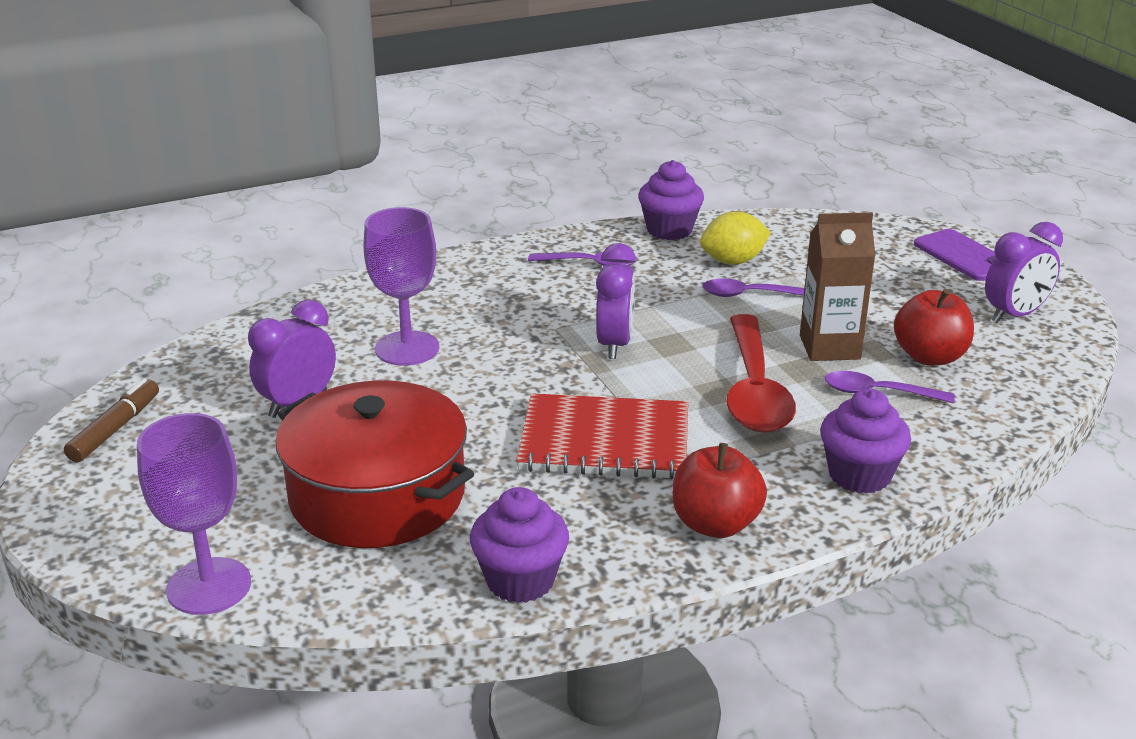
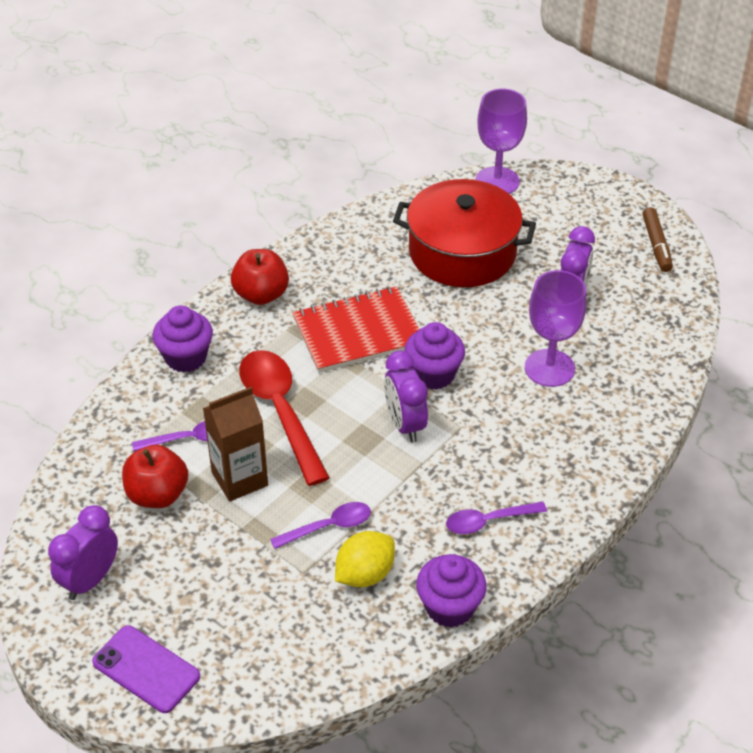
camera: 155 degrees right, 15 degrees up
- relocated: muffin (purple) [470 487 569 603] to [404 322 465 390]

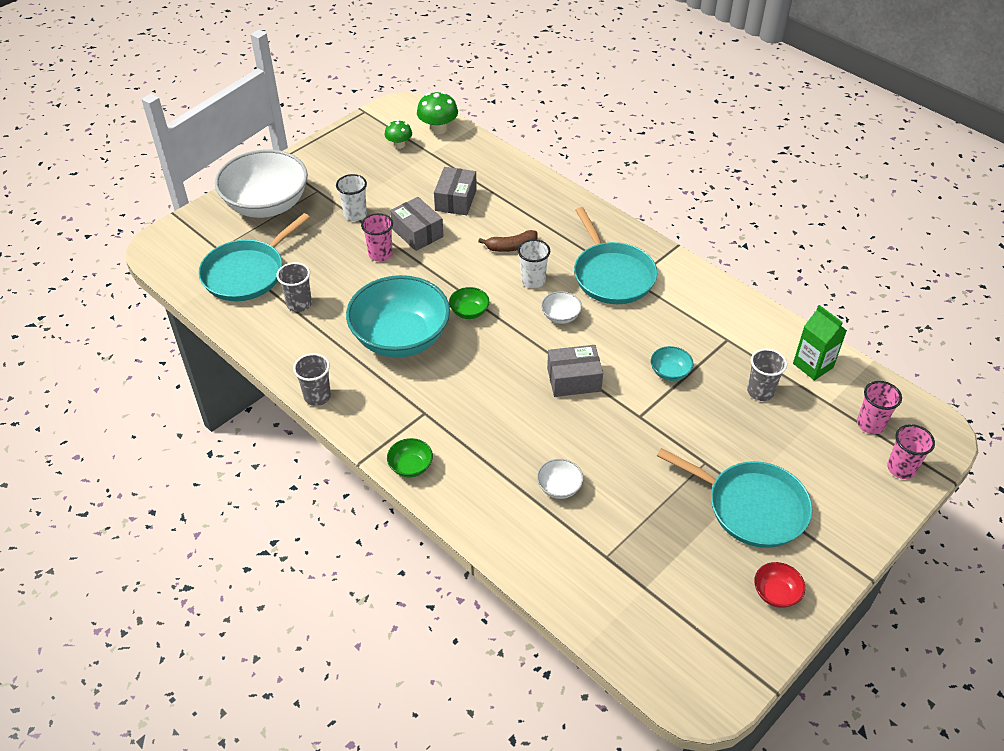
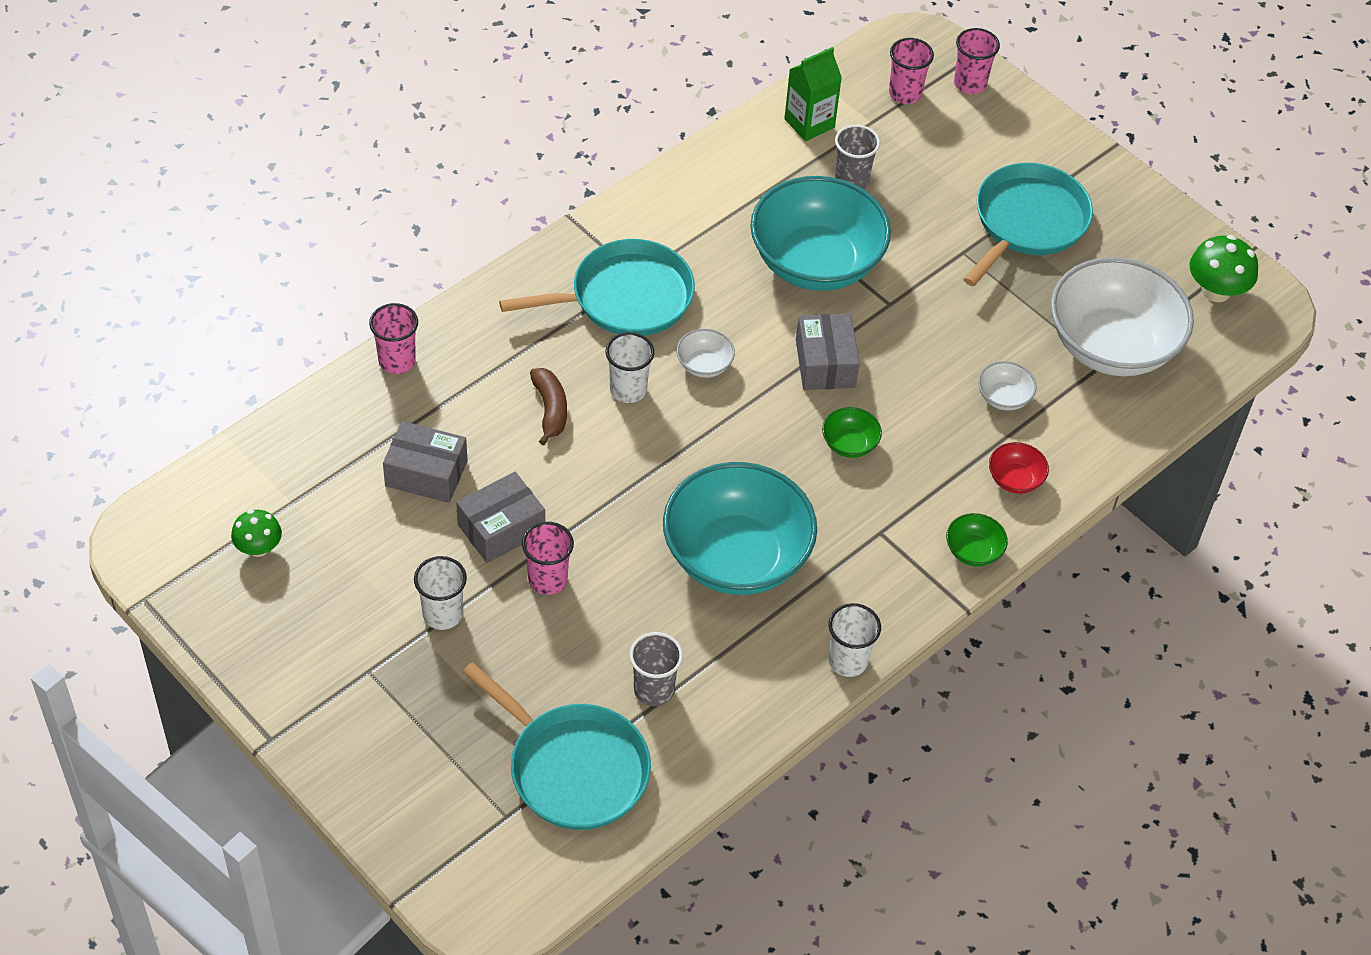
camera: 90 degrees left, 5 degrees up
- appeared: cup (rose-pink) [369 303 418 374]
- relocated: serving bowl (white) [215 150 308 218] to [1051 257 1194 376]
- relocated: mushroom (leaf-green) [417 92 458 134] to [1189 235 1258 302]
- relocated: serving bowl (leaf-green) [449 287 489 319] to [822 407 882 458]
- relocated: serving bowl (crimson) [754 562 805 608] to [989 442 1049 494]
- colour: cup (gray) [293 353 331 406] to cup (white) [829 603 881 677]
- size: serving bowl (teal) [651 346 694 381] = [750 176 891 291] x2.47

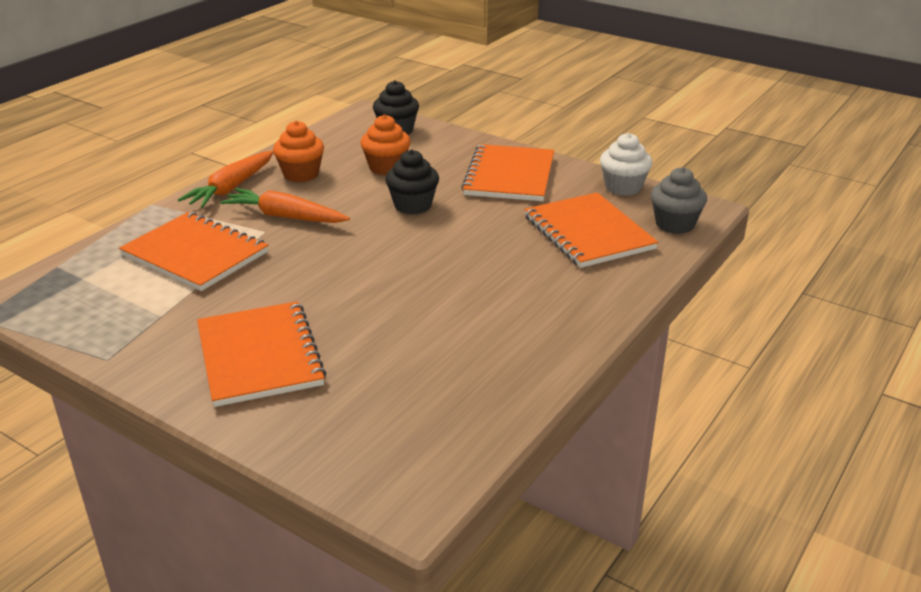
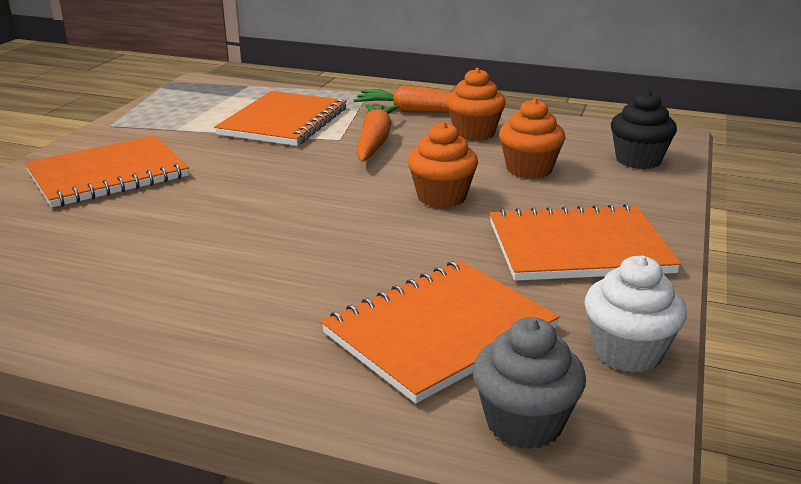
camera: 75 degrees right, 5 degrees down
- colour: muffin (ebony) [385 150 439 214] to muffin (orange-coloured) [407 122 478 208]

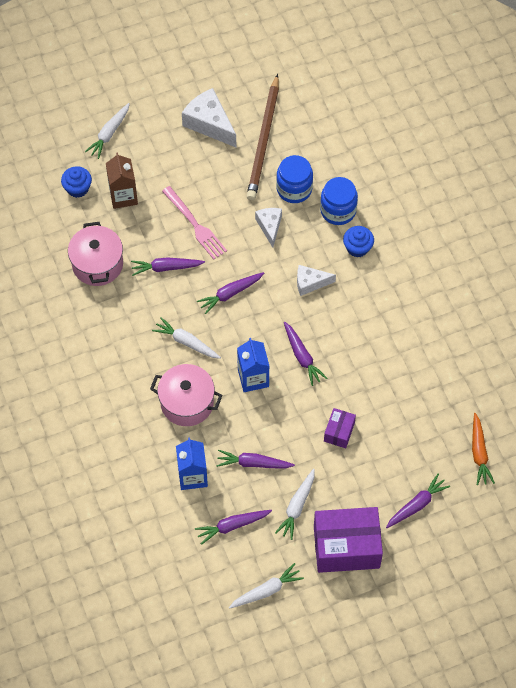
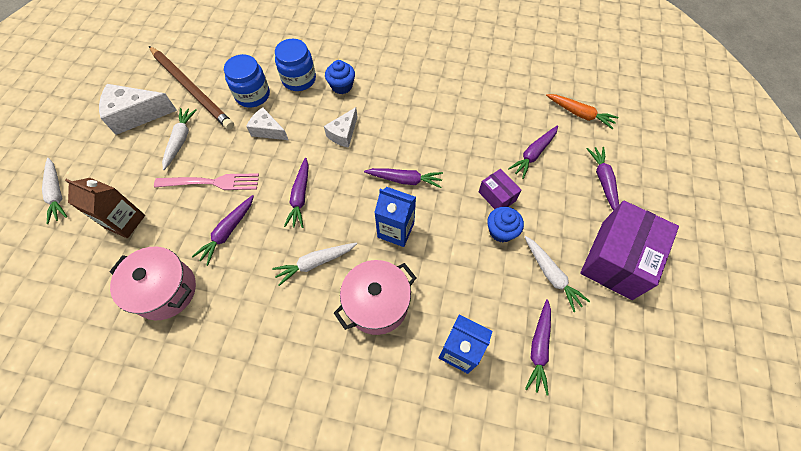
camera: 55 degrees left, 0 degrees up
- relocated: muffin (blue) [61 166 92 198] to [487 207 524 243]
- relocated: toy carrot (purple) [217 450 295 468] to [508 125 558 179]
- relocated: toy carrot (white) [229 563 304 609] to [162 108 197 170]

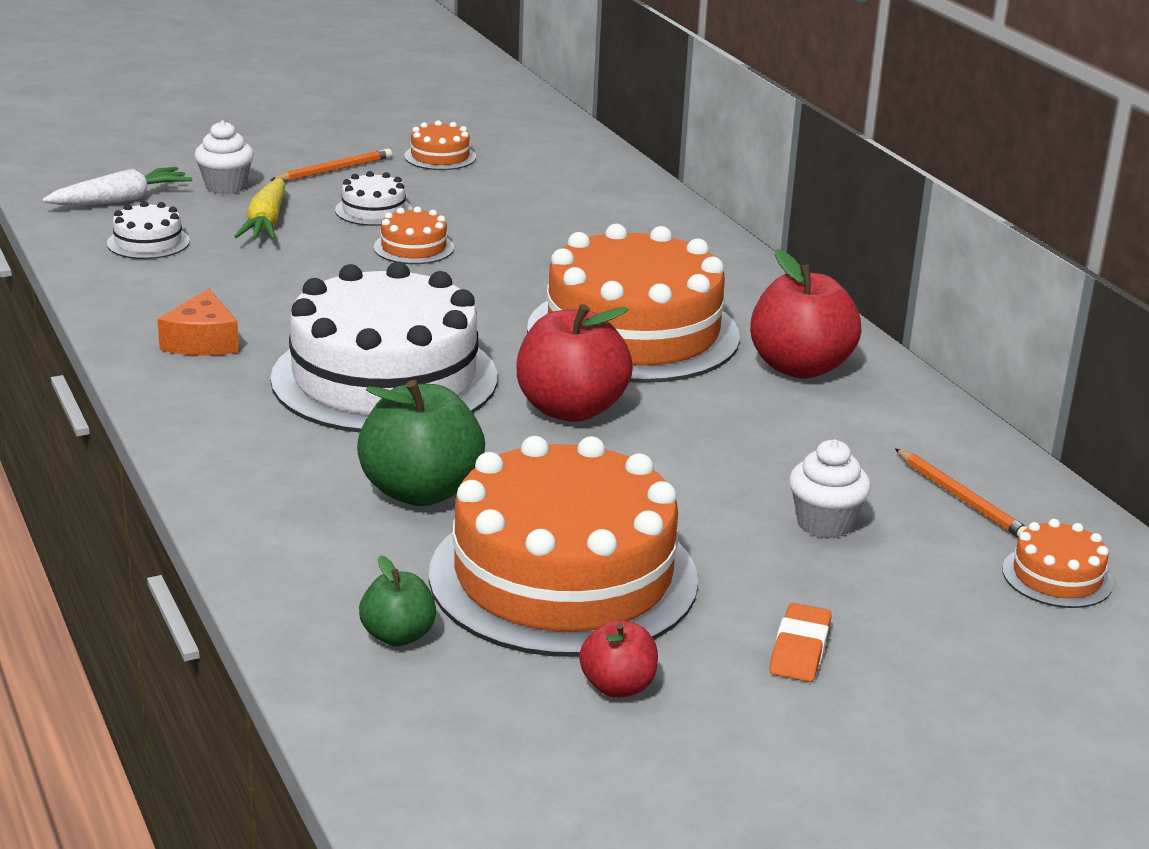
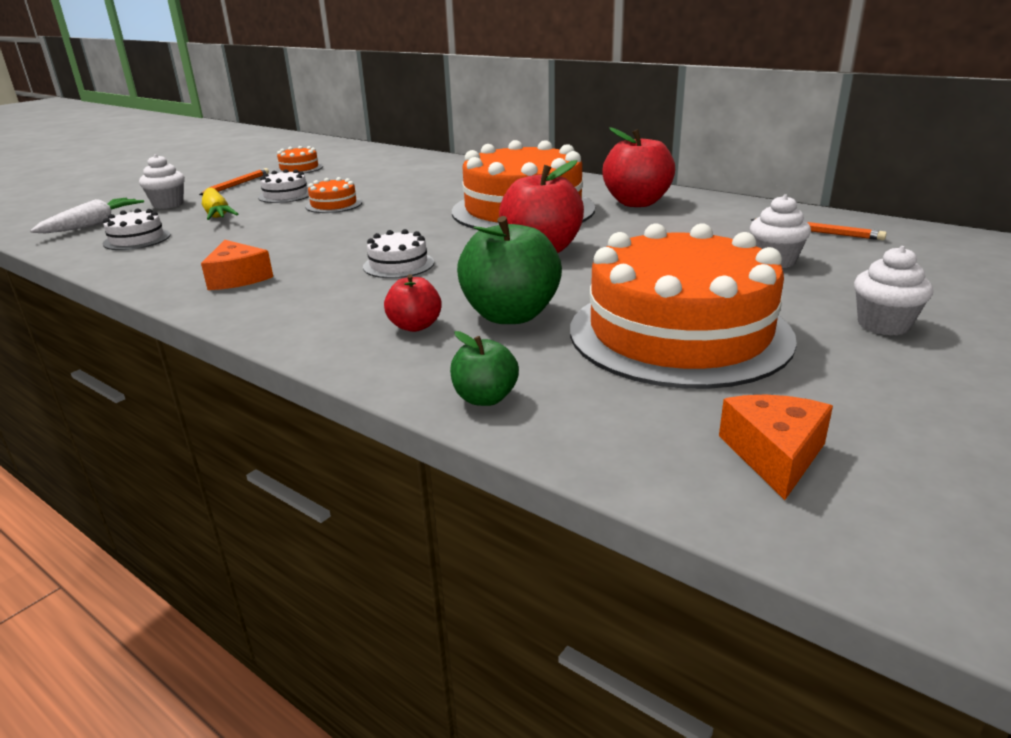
camera: 25 degrees left, 0 degrees up
- missing: gateau (orange-coloured) [1002 519 1113 608]
- appeared: piece of cheese (orange-coloured) [719 394 833 500]
- relocated: apple fruit (leaf-green) [359 555 436 646] to [450 331 519 406]
- relocated: apple fruit (crimson) [579 620 658 698] to [384 274 442 332]
- exchanged: pencil eraser (orange-coloured) [770 603 832 682] to muffin (white) [854 246 933 335]
- size: gateau (white) [270 262 497 432] = [363 229 434 278] x0.41

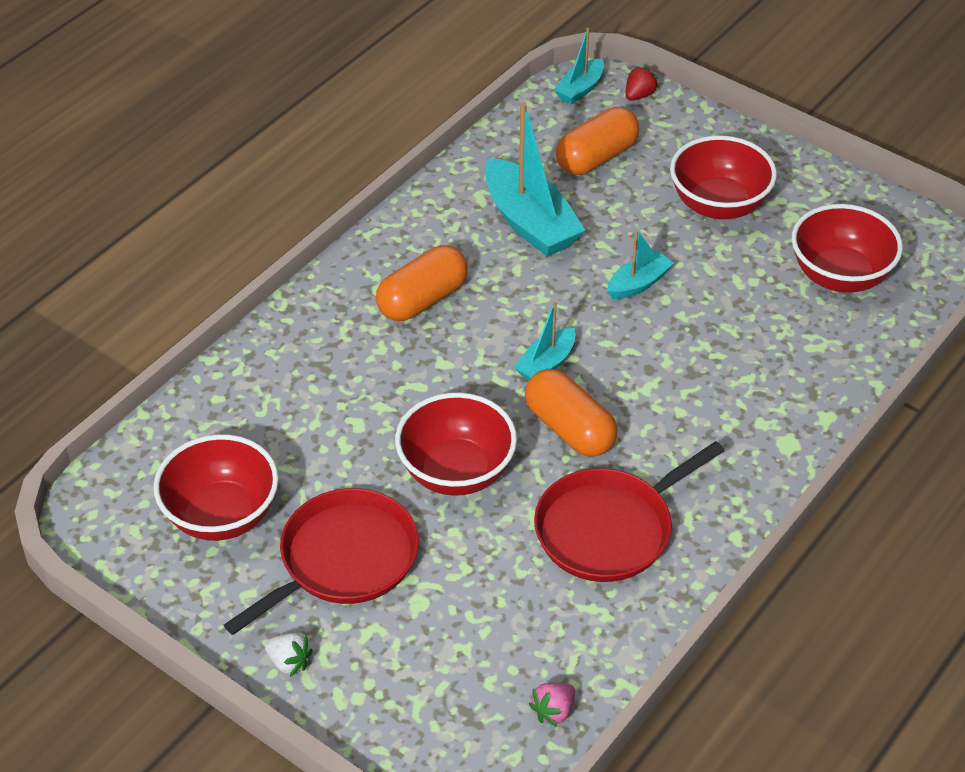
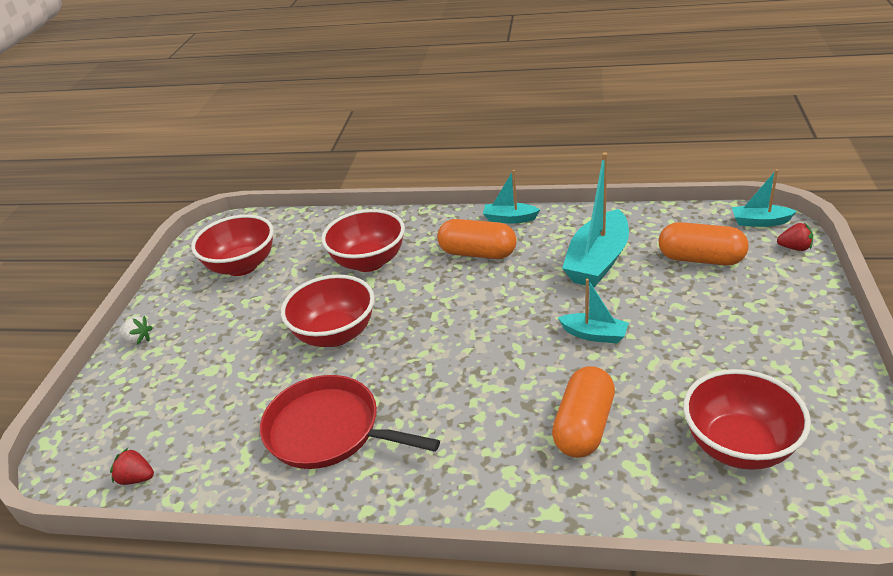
camera: 65 degrees right, 10 degrees down
- missing: pan (crimson) [224 488 419 635]
- relocated: boat (teal) [514 301 576 380] to [483 170 540 224]
- relocated: capsule (orange-coloured) [525 369 617 457] to [552 366 615 458]
- relocated: serving bowl (crimson) [670 135 777 219] to [321 209 405 272]
- colour: berry (rose-pink) [529 682 575 727] to berry (crimson) [110 448 154 485]
- spun: berry (white) [265 633 313 677] = [119 316 153 345] 75 degrees counterclockwise

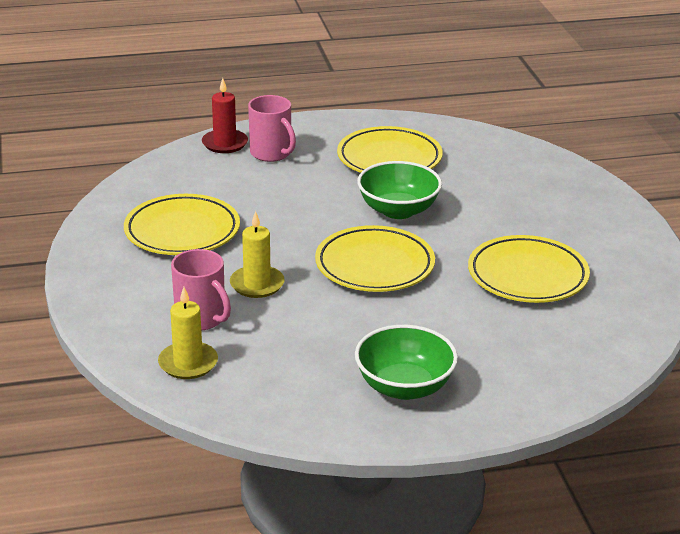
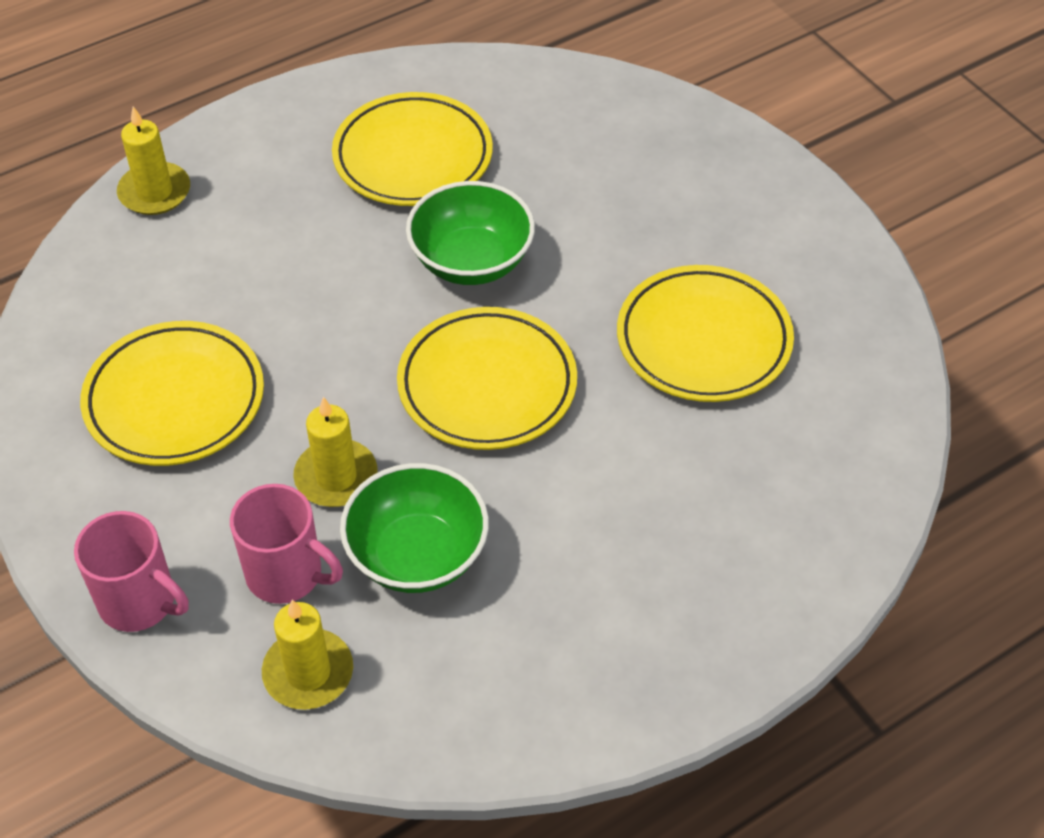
camera: 20 degrees left, 20 degrees up
- relocated: mug (rose-pink) [248 95 296 162] to [74 511 189 632]
- relocated: serving bowl (leaf-green) [355 325 458 400] to [340 463 489 593]
- colour: candle (crimson) [202 78 248 153] to candle (golden) [117 107 190 215]

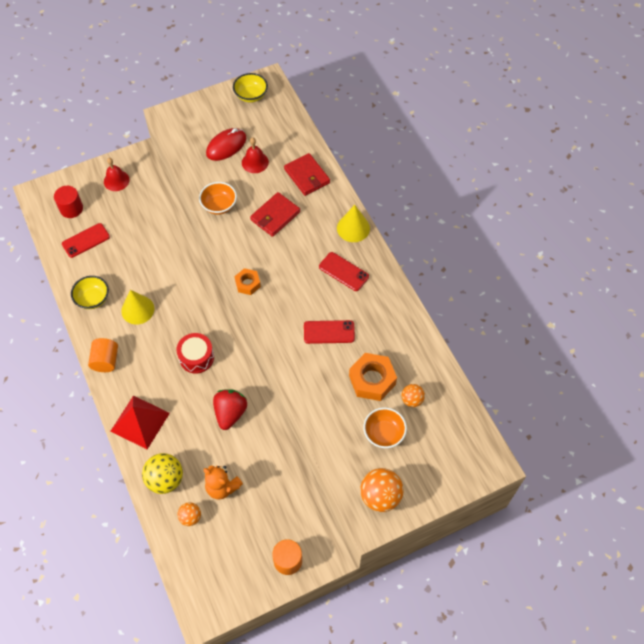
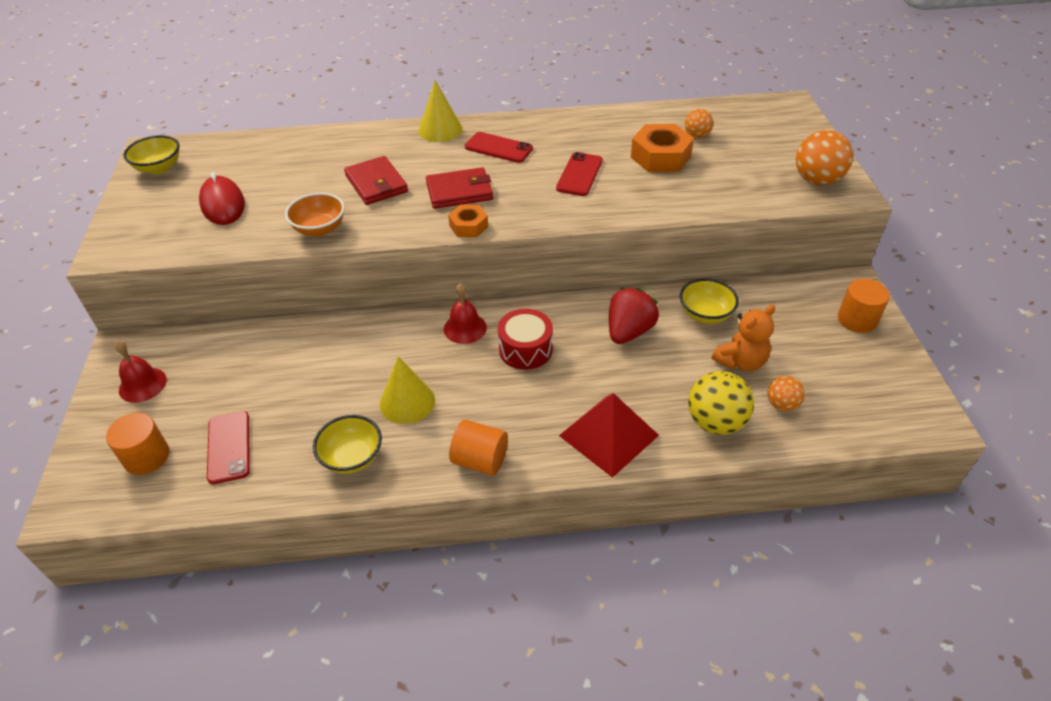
camera: 70 degrees left, 15 degrees down
- missing: serving bowl (orange-coloured) [363 408 407 448]
- appeared: serving bowl (golden) [680 278 739 324]
- relocated: school bell (crimson) [242 138 269 173] to [444 283 487 344]
- relocated: billfold (crimson) [284 153 330 196] to [426 167 493 209]
- colour: solid cylinder (crimson) [54 186 83 218] to solid cylinder (orange-coloured) [106 413 169 475]
- spun: berry (crimson) [213 389 247 430] = [609 288 659 344] 90 degrees clockwise
- spun: phone (crimson) [319 252 369 291] = [465 132 533 163] 60 degrees clockwise

